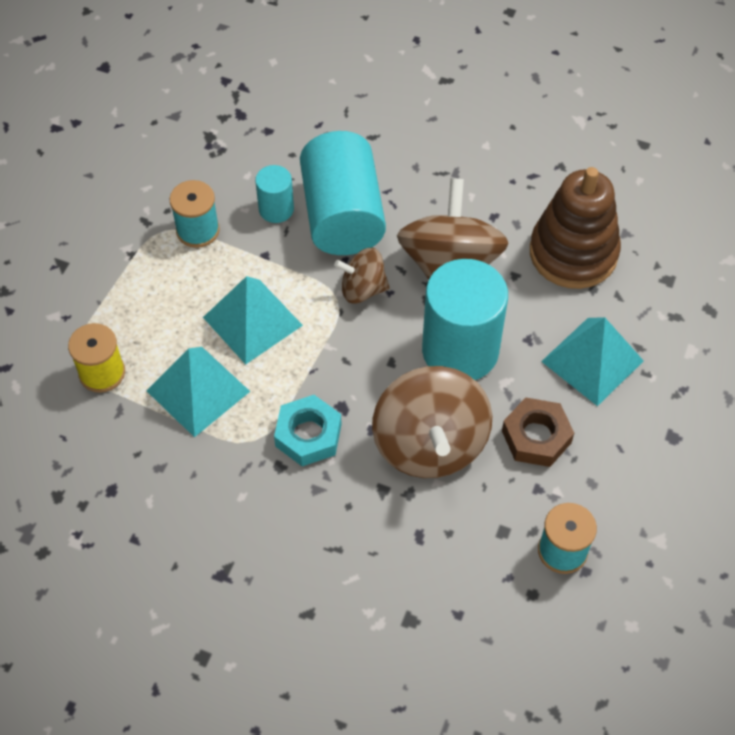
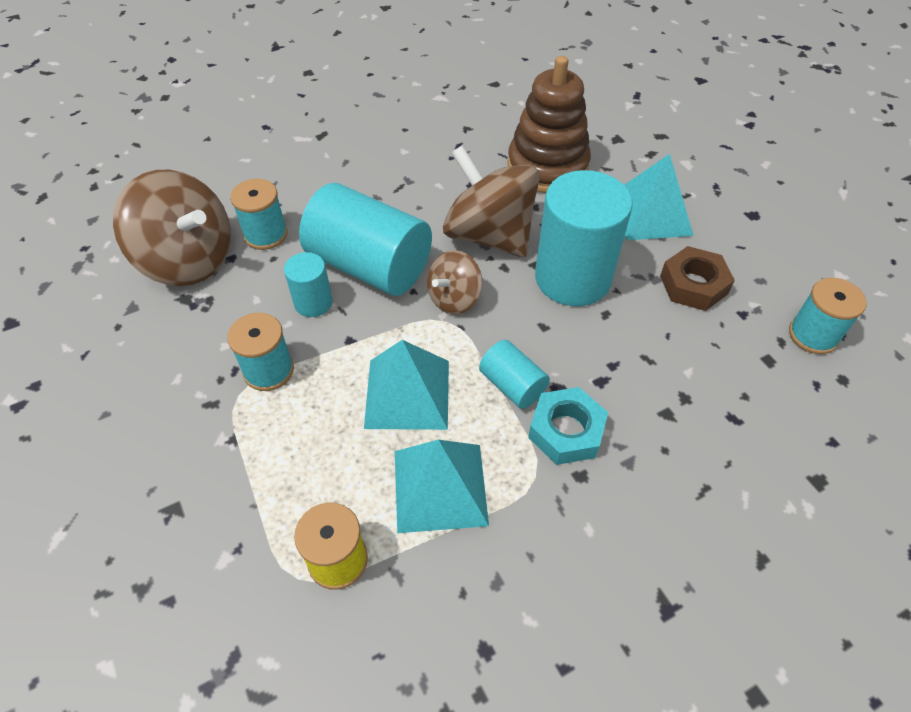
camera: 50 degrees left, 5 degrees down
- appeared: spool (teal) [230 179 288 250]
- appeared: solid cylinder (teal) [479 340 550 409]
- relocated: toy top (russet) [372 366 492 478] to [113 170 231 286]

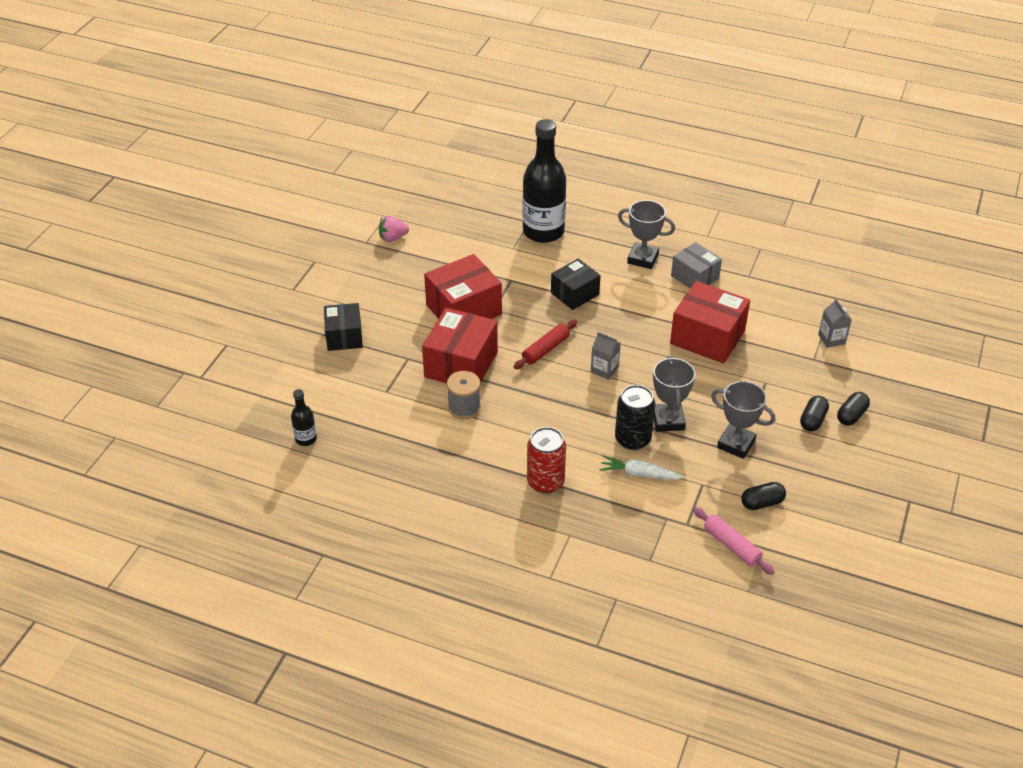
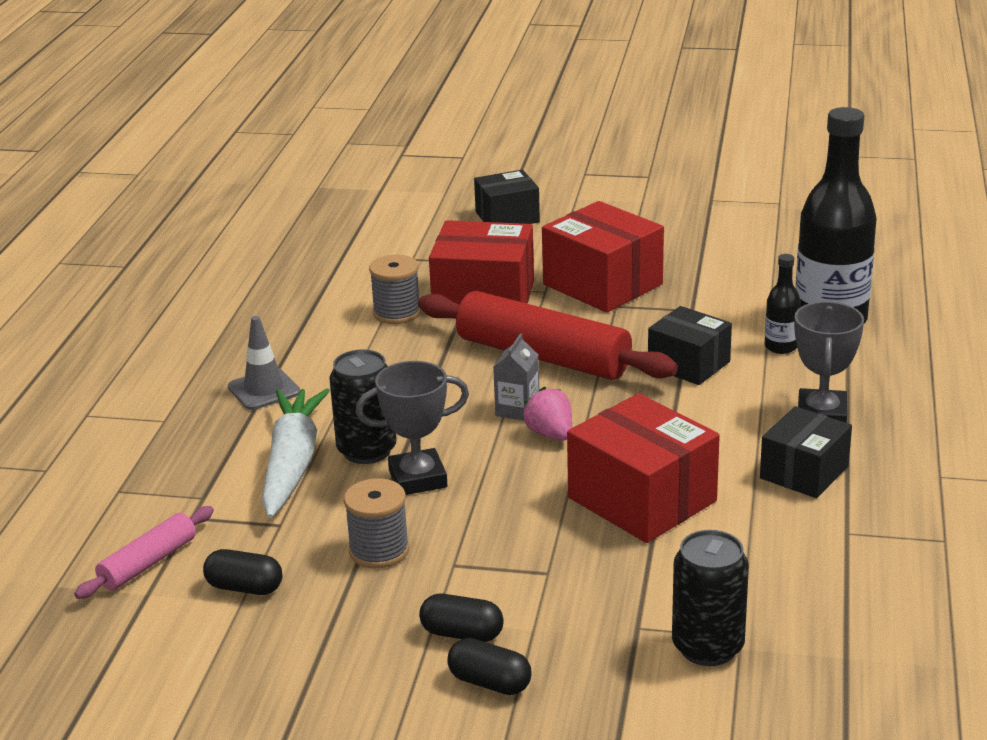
camera: 80 degrees right, 15 degrees down
- relocated: drink bottle (ebony) [291 389 317 446] to [765 254 801 354]
- relocated: berry (rose-pink) [379 216 409 242] to [522 387 572 441]
- exchanged: tin (crimson) [527 427 566 493] to safety cone (gray) [228 316 300 410]
- exchanged: award cup (gray) [711 381 775 459] to spool (gray) [344 478 409 568]
- exchanged: milk carton (gray) [818 299 852 348] to tin (ebony) [672 530 749 666]
- colour: parcel (gray) [671 242 722 288] to parcel (ebony) [760 406 852 498]
- spun: parcel (crimson) [670 281 750 364] = [567 393 720 543] 60 degrees counterclockwise
- spun: capsule (ebony) [741 482 786 510] = [203 549 283 595] 45 degrees counterclockwise
- size: dough roller (crimson) [514 320 577 369] = [418 291 678 380] x1.97
- size: toy carrot (white) [599 455 684 480] = [262 389 330 518] x1.68

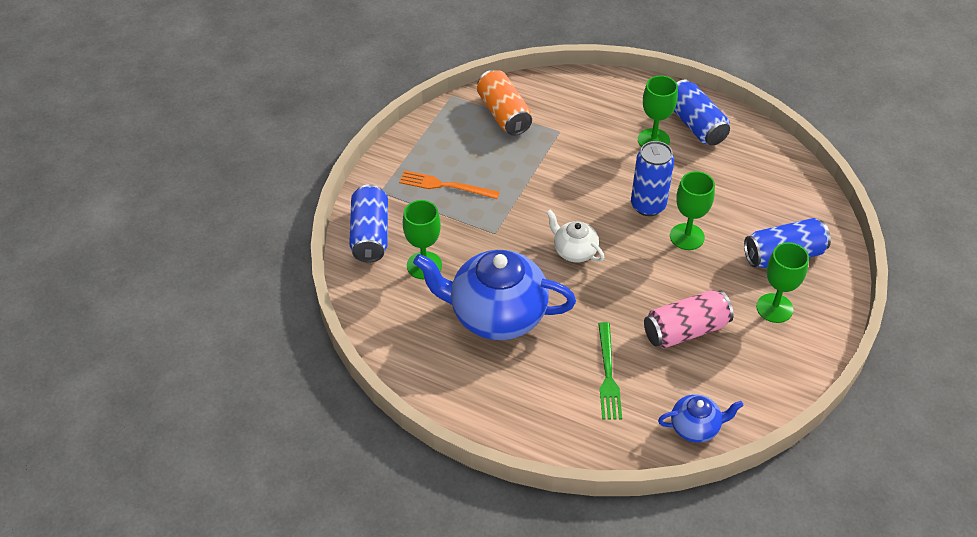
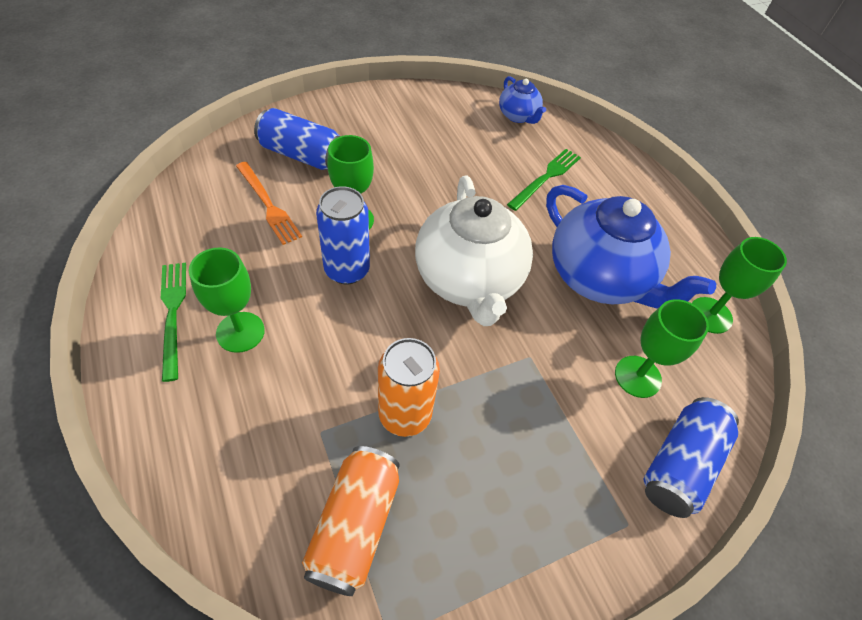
camera: 145 degrees left, 5 degrees up
- missing: tin (rose-pink) [644 290 734 348]
- appeared: tin (orange-coloured) [378 338 440 437]
- relocated: fork (orange-coloured) [399 170 500 199] to [236 162 302 245]
- relocated: chalice (leaf-green) [756 242 809 323] to [692 237 787 334]
- exchanged: tin (blue) [674 79 730 145] to fork (leaf-green) [161 263 186 382]
- spun: tea pot (blue) [658 394 744 443] = [499 76 546 124] 150 degrees counterclockwise
- size: tea pot (white) [546 210 604 263] = [415 176 533 326] x2.06

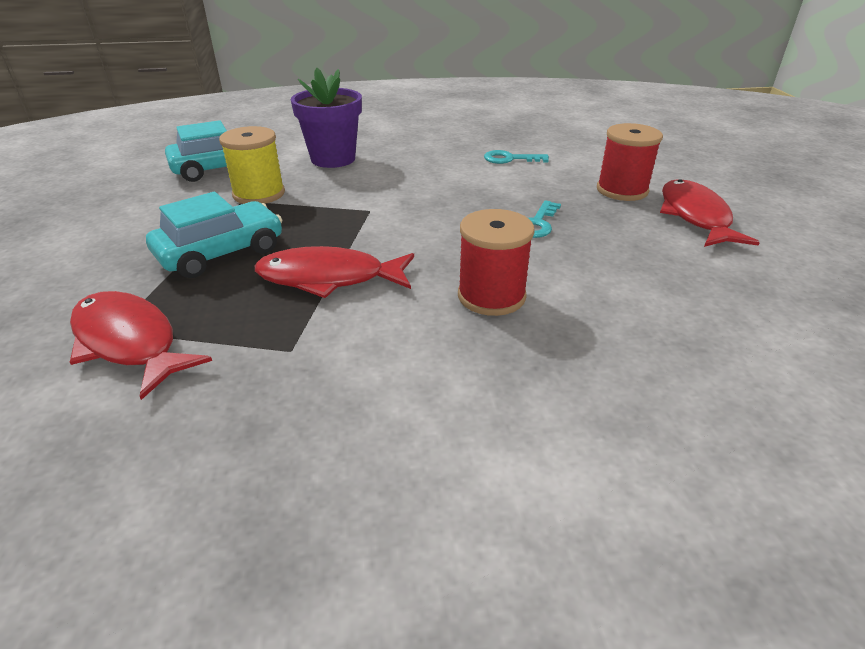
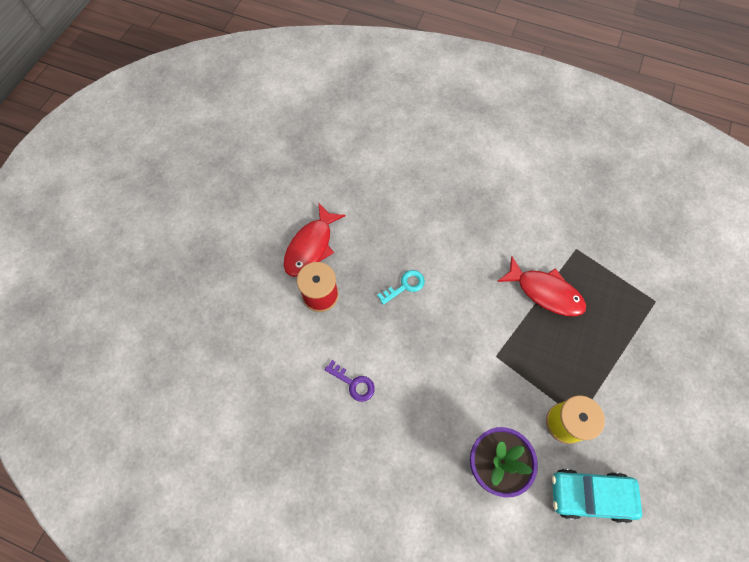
camera: 150 degrees left, 30 degrees up
- missing: toy fish (crimson) [70 291 212 400]
- missing: car (teal) [146 192 282 278]
- missing: spool (crimson) [458 209 535 316]
- colour: door key (teal) [484 150 549 164] to door key (purple) [325 360 375 402]

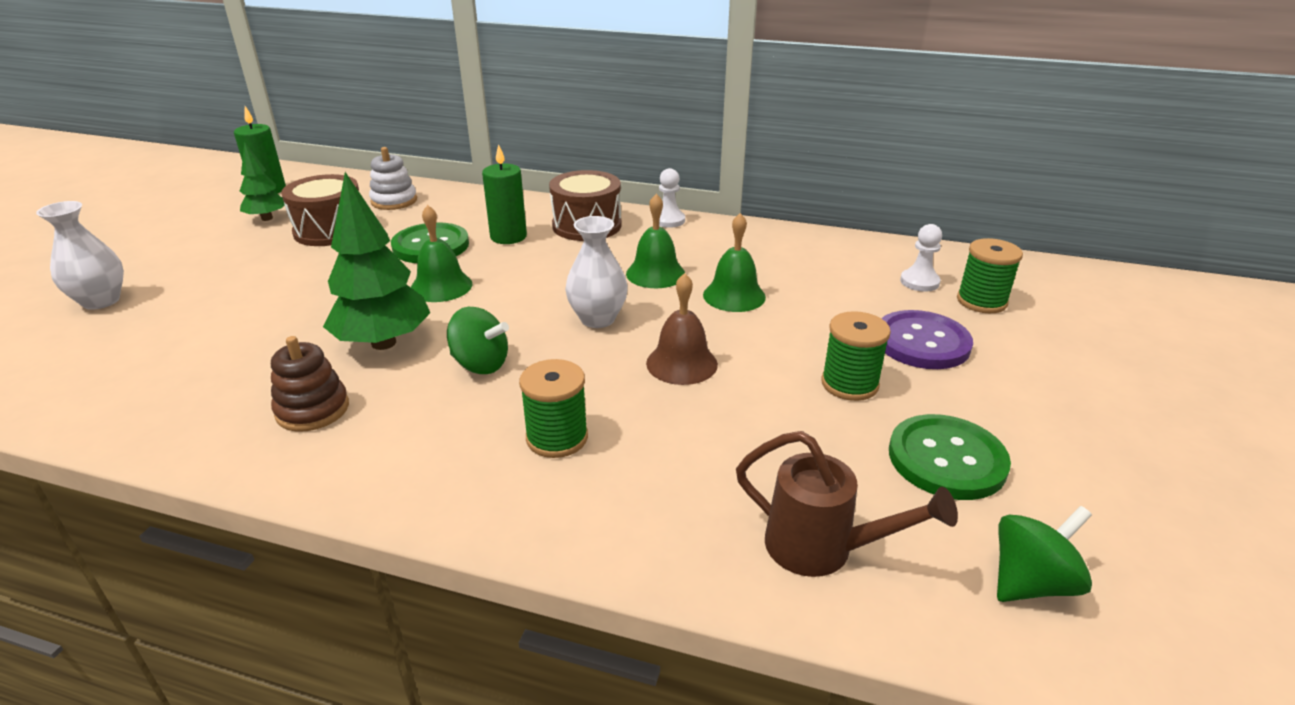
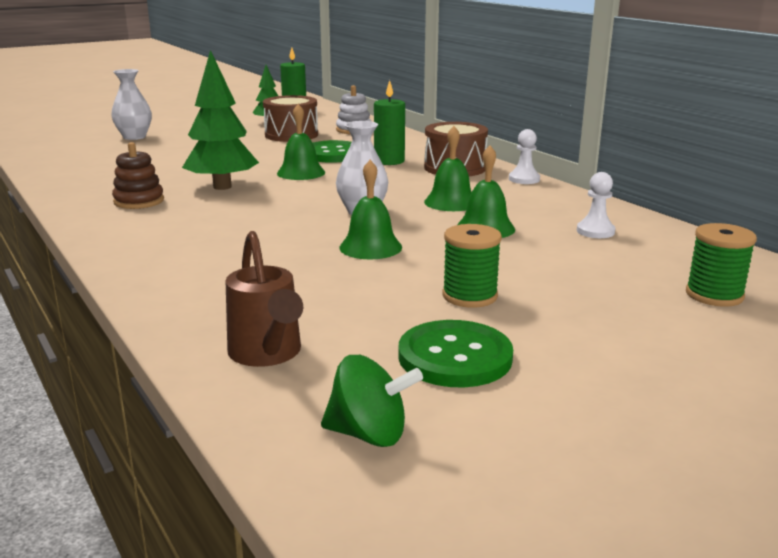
camera: 40 degrees right, 10 degrees down
- missing: toy top (leaf-green) [447 307 509 374]
- missing: spool (leaf-green) [519 359 588 458]
- missing: shirt button (purple) [881 310 973 369]
- relocated: pawn (white) [900 224 942 292] to [577 172 615 238]
- colour: school bell (russet) [646 273 718 385] to school bell (leaf-green) [339 160 402 259]

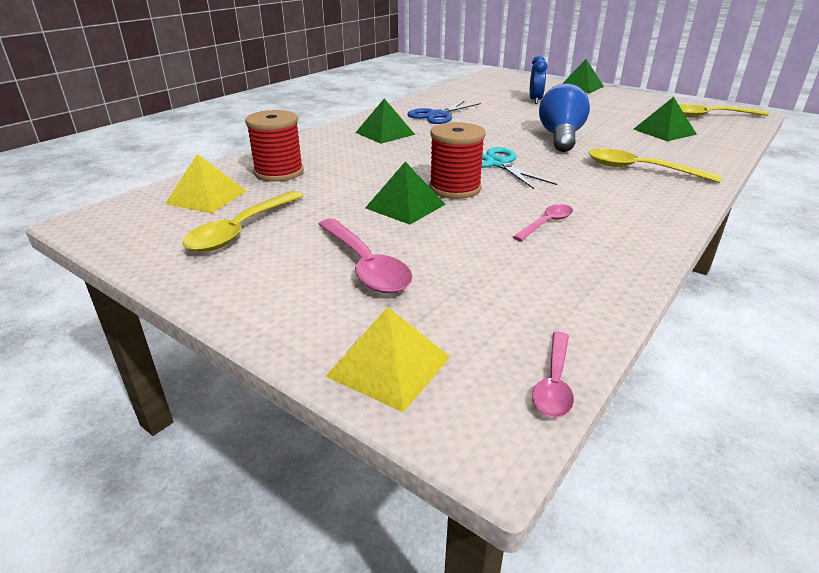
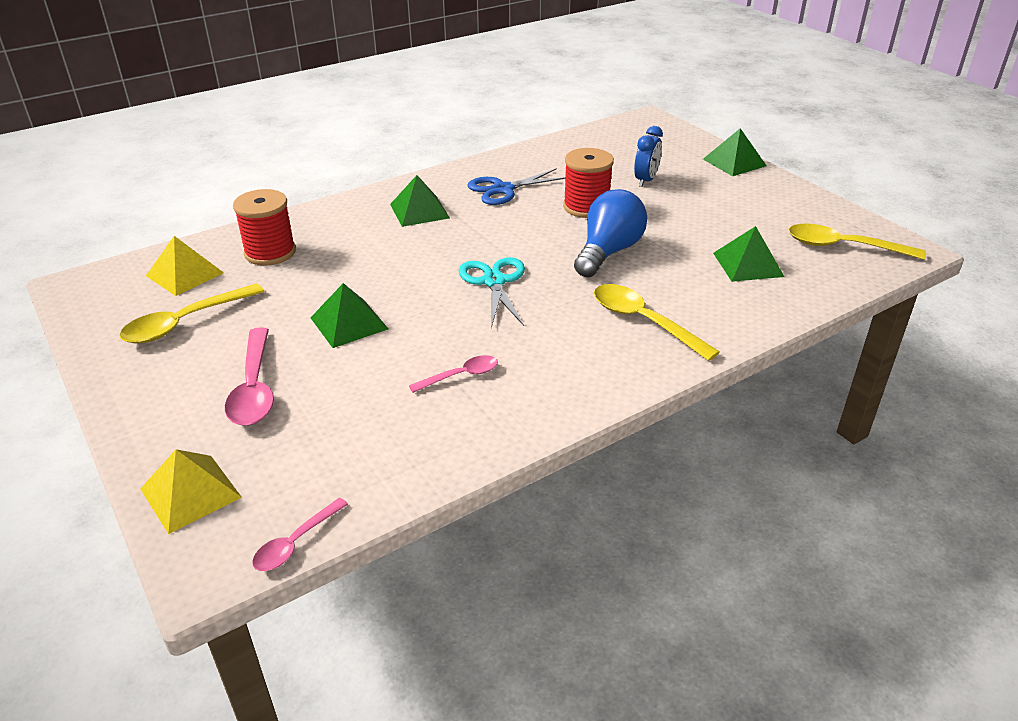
camera: 20 degrees right, 5 degrees up
- relocated: spool (crimson) [429 122 486 199] to [563 148 614 218]

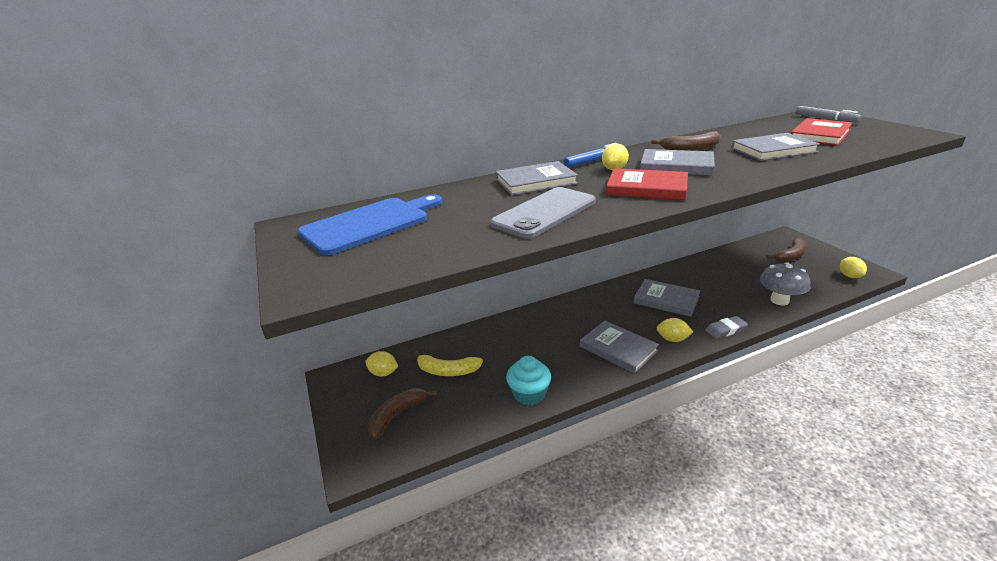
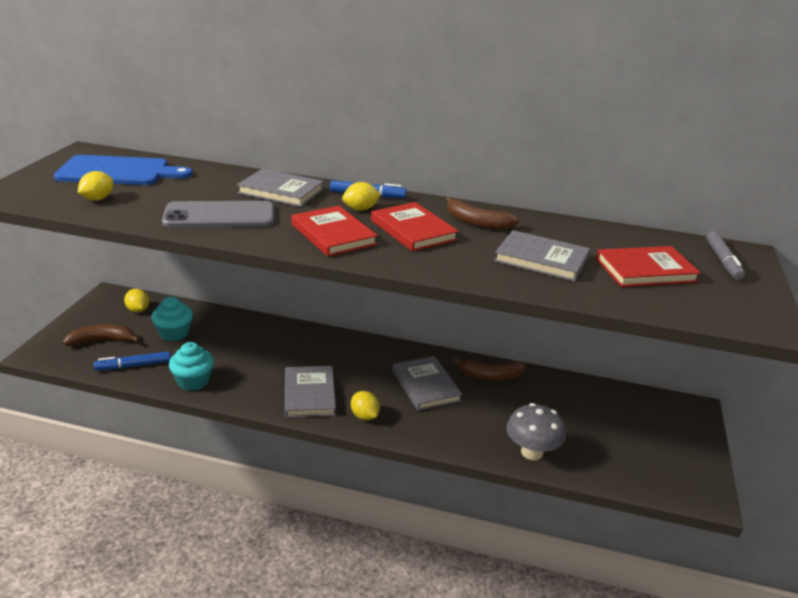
camera: 35 degrees right, 0 degrees up
- missing: pencil eraser (gray) [705 316 748 339]
- appeared: felt pen (blue) [94 351 171 370]
- relocated: banana (russet) [766 238 806 262] to [453 358 526 380]
- relocated: citrus fruit (golden) [840 257 867 278] to [78 171 113 201]
- exchanged: banana (golden) [414 351 483 376] to muffin (teal) [152 296 193 341]
- colour: book (gray) [640 149 715 176] to book (crimson) [371 202 459 251]

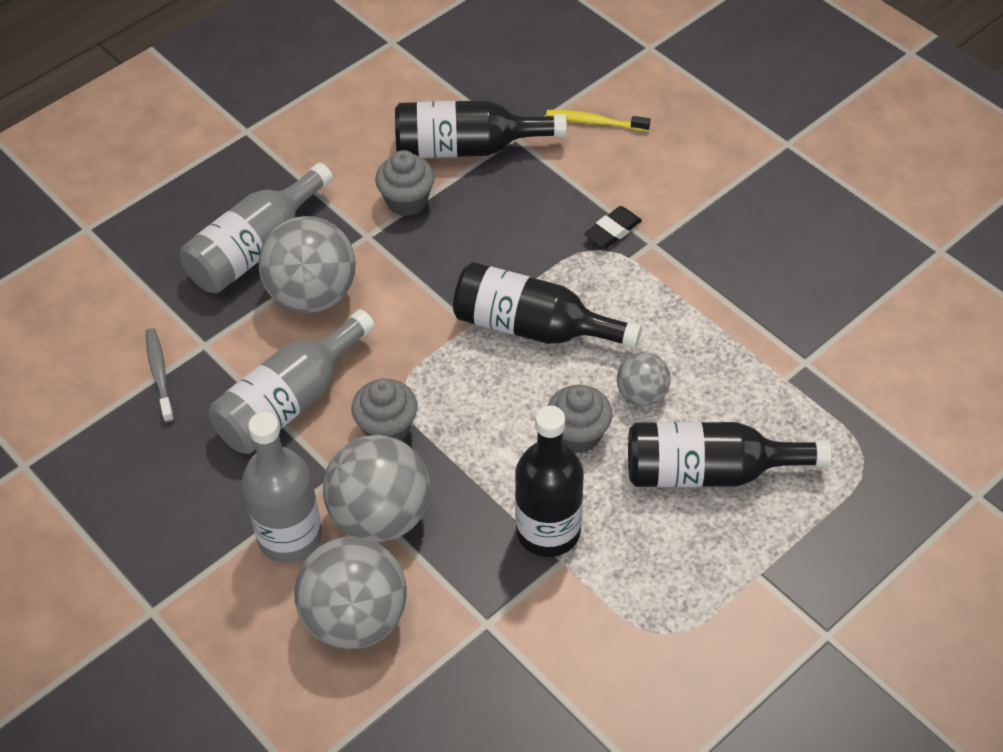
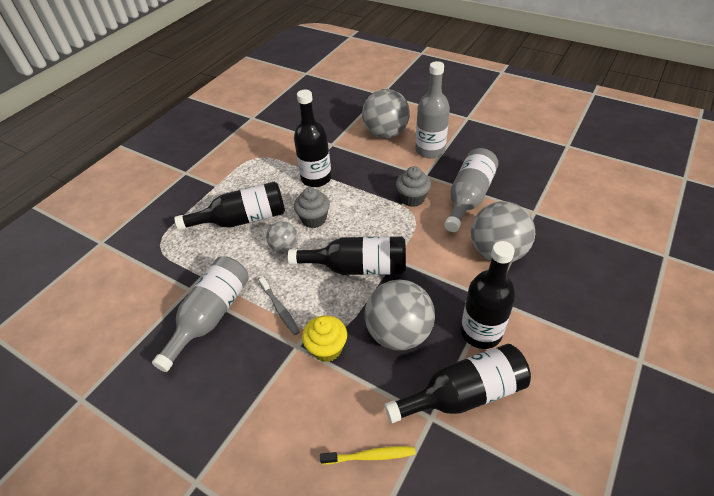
camera: 165 degrees right, 5 degrees down
- relocated: dental brush (gray) [146 328 174 423] to [259 277 300 335]
- relocated: drink bottle (gray) [180 163 333 293] to [152 256 249 372]
- relocated: play ball (gray) [323 435 430 542] to [364 280 435 350]
- exchanged: muffin (gray) [375 150 435 216] to drink bottle (ebony) [461 241 516 349]
- exchanged: pencil eraser (ebony) [584 206 642 249] to muffin (golden) [302 315 347 362]

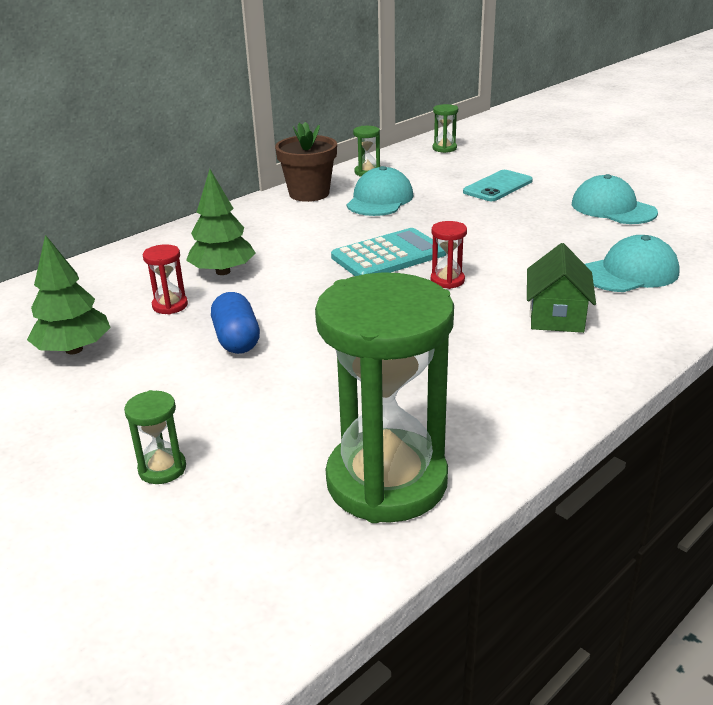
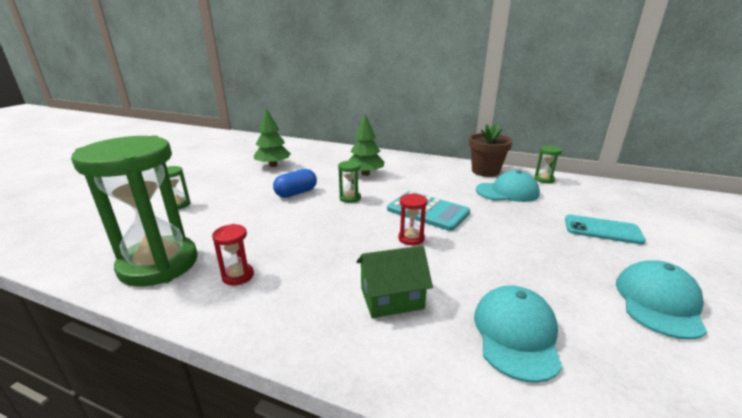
camera: 65 degrees right, 5 degrees down
- relocated: sand timer (crimson) [143 244 188 314] to [212 224 254 285]
- relocated: sand timer (leaf-green) [433 104 458 153] to [338 160 361 203]
- spun: baseball cap (teal) [585 235 680 292] = [474 285 562 383] 120 degrees counterclockwise

